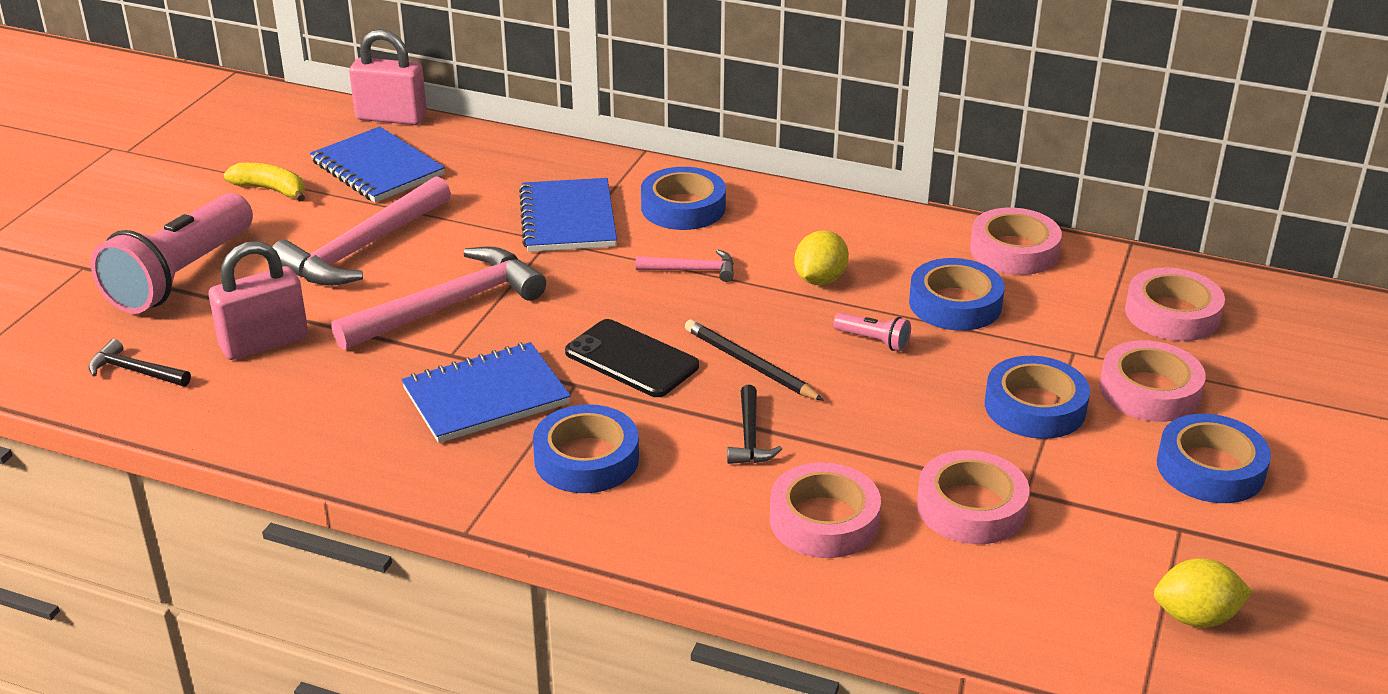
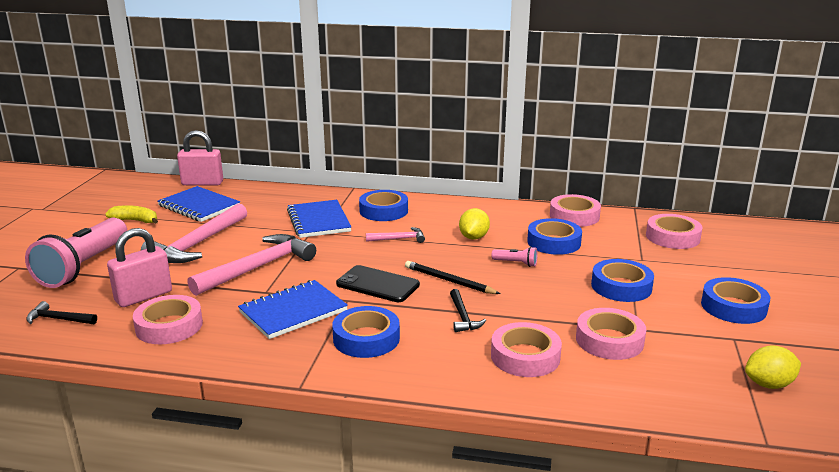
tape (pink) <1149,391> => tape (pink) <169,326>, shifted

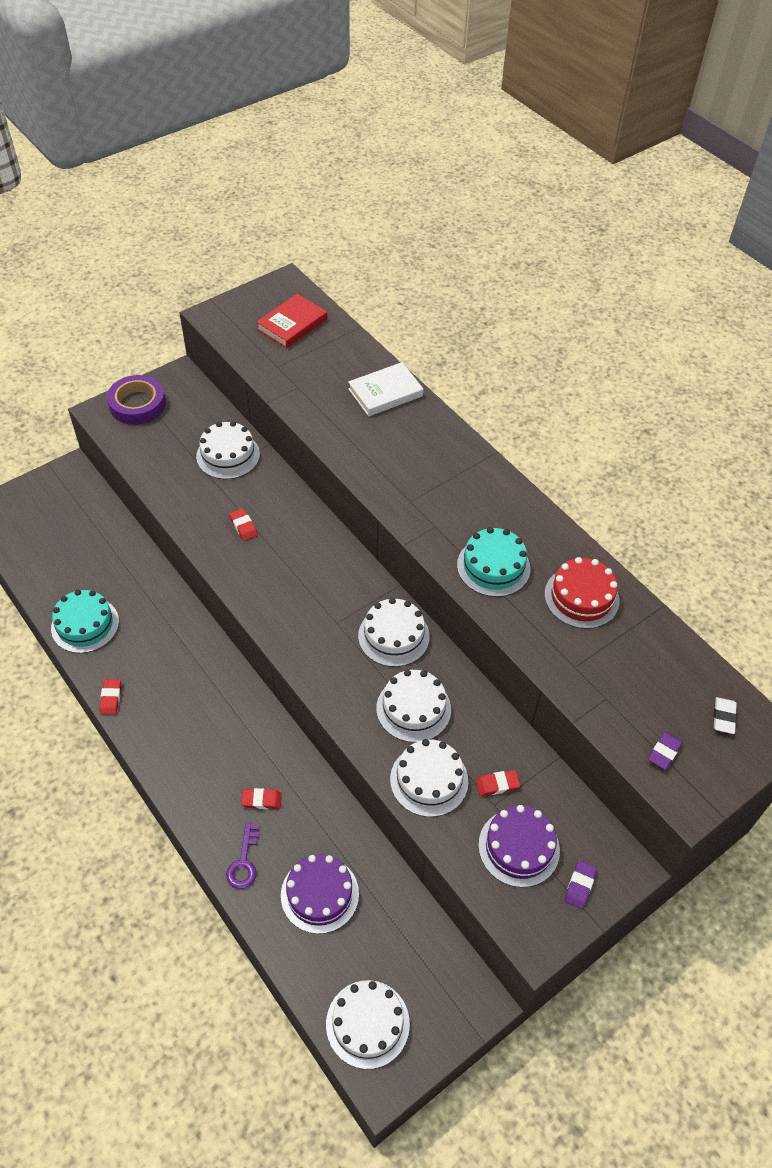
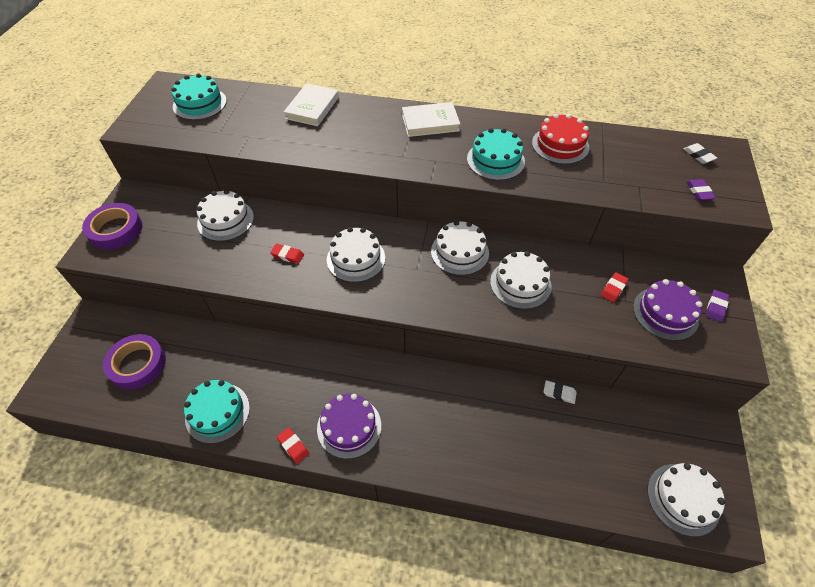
book (red) <292,324> => cake (turquoise) <199,103>
cake (white) <429,780> => cake (white) <356,259>, shifted
eraser (red) <261,800> => nothing
key (purple) <244,862> => nothing
cake (purple) <319,894> => cake (purple) <349,427>, shifted
eraser (purple) <579,886> => eraser (purple) <716,307>, 45 degrees clockwise
nothing => book (white) <430,122>
nothing => tape (purple) <137,364>
nothing => eraser (white) <559,393>

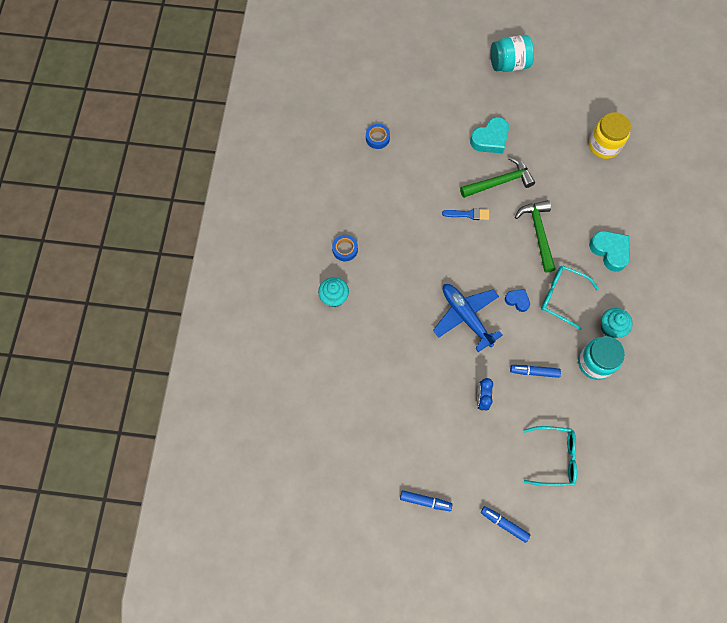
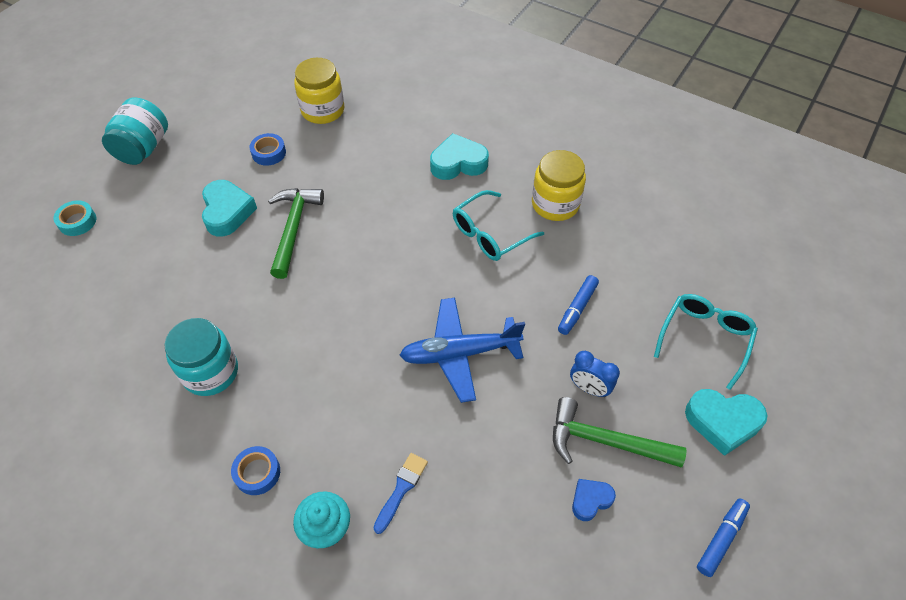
tape (blue) <377,138> => tape (blue) <269,153>, shifted
hammer (green) <538,233> => hammer (green) <605,441>, shifted
brush (blue) <468,214> => brush (blue) <401,489>, shifted
heart (blue) <517,300> => heart (blue) <590,500>, shifted
cupcake (turquoise) <611,327> => jar (yellow) <555,204>
jar (turquoise) <595,362> => jar (turquoise) <210,372>, shifted
marker (blue) <504,524> => nothing
nothing => tape (turquoise) <77,221>
nothing => heart (turquoise) <722,422>

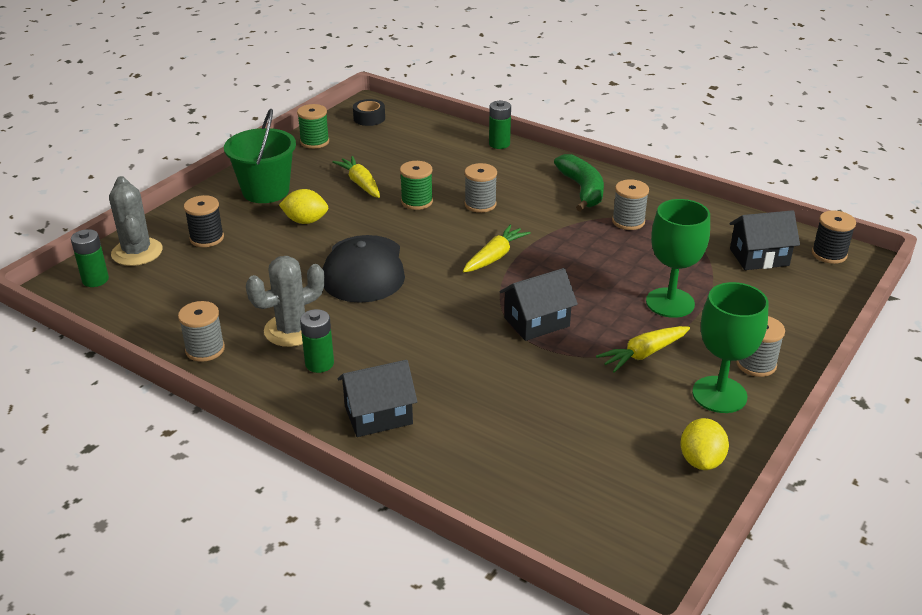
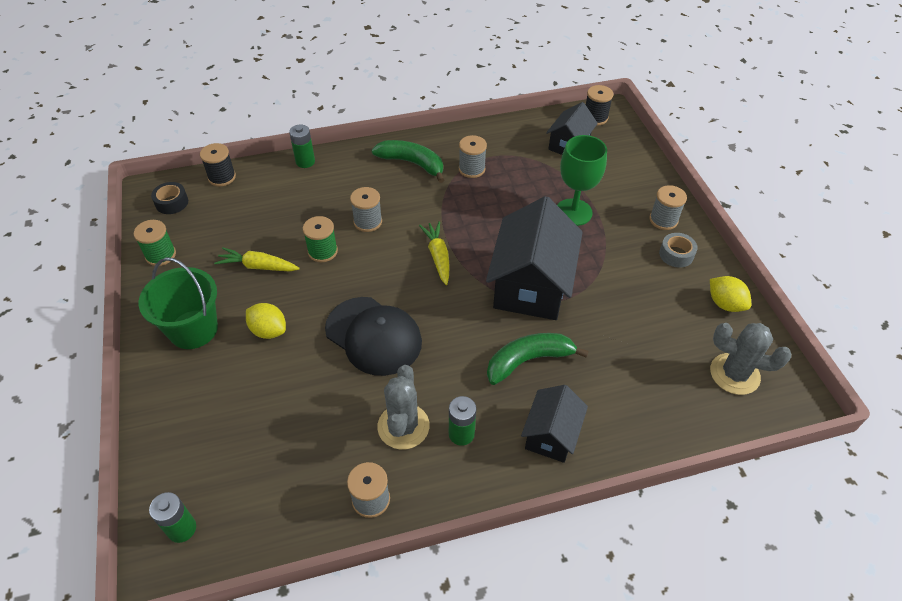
cactus (grey) <137,252> => cactus (grey) <734,374>, shifted
lemon (yellow) <305,221> => lemon (yellow) <268,330>, 75 degrees clockwise
spool (black) <207,238> => spool (black) <222,177>, shifted
house (black) <536,322> => house (black) <531,285>, x1.80
goblet (green) <719,394> => tape (grey) <676,254>
carrot (yellow) <643,354> => nothing
nothing => banana (green) <528,360>

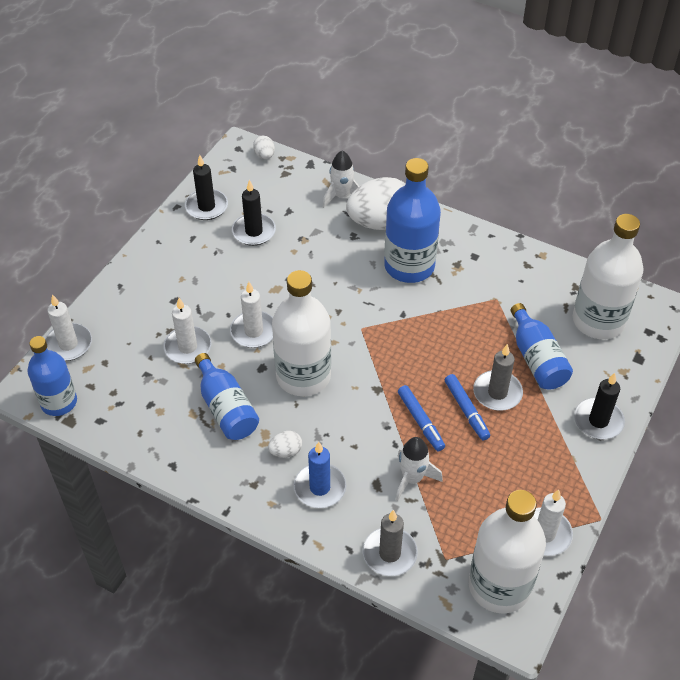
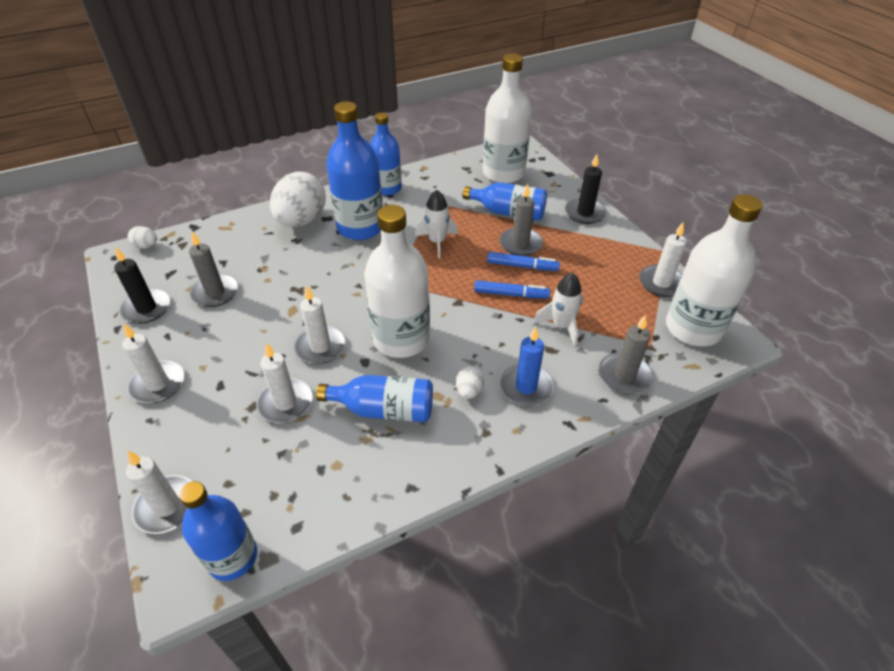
rocket (white) <342,196> => rocket (white) <437,242>, shifted
candle (black) <254,231> => candle (grey) <215,292>
nothing => bottle (blue) <387,188>
nothing => candle (white) <158,384>

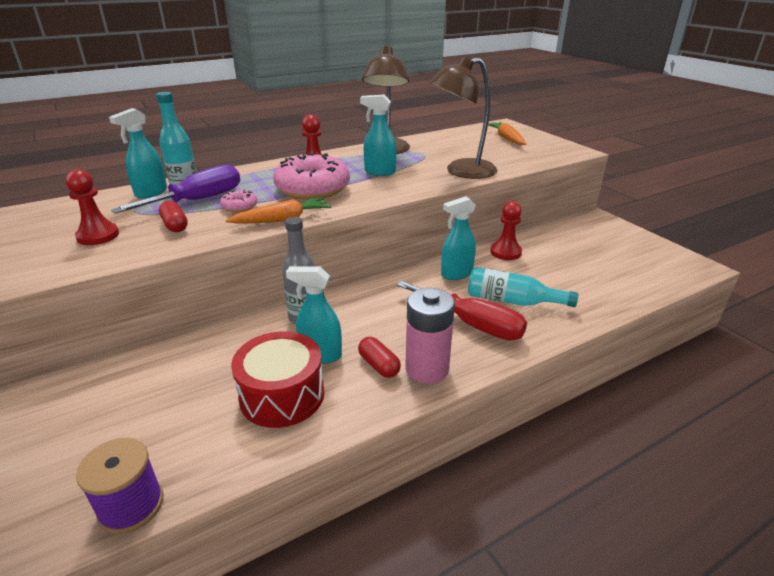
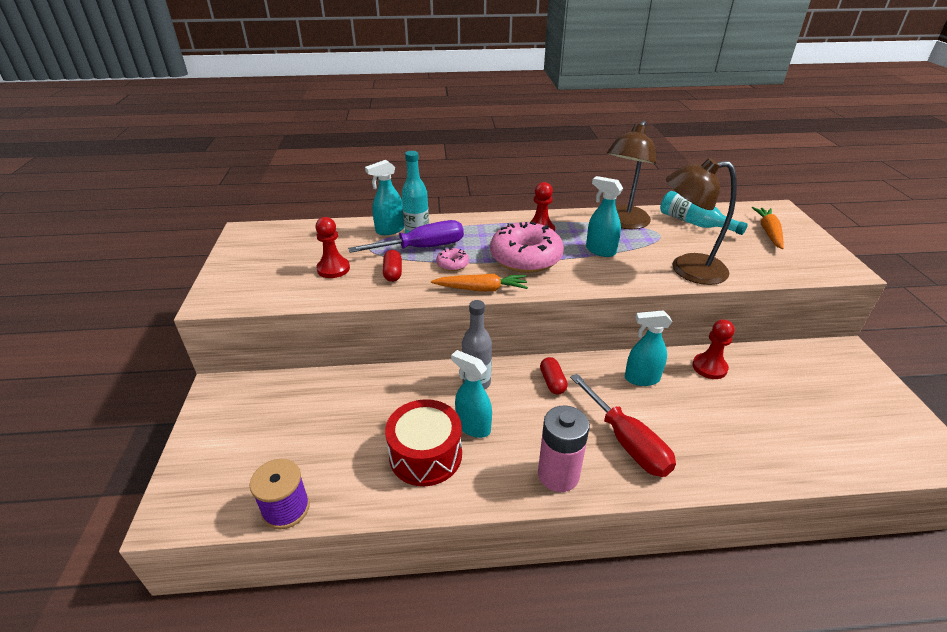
bottle (turquoise) <512,301> => bottle (turquoise) <694,223>, shifted
capsule (red) <379,365> => capsule (red) <552,382>, shifted

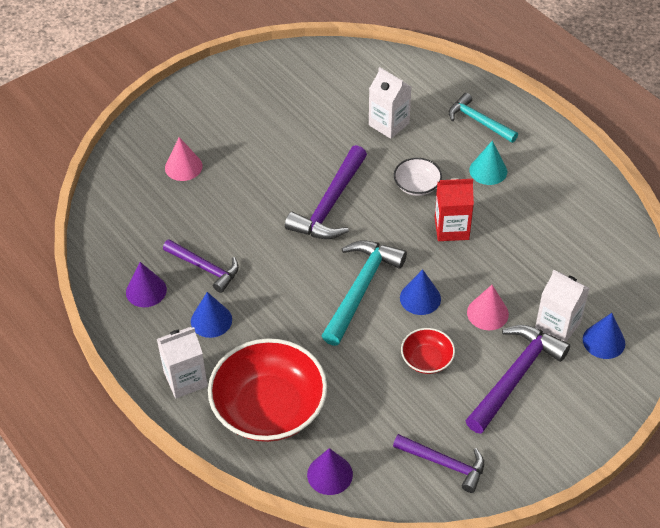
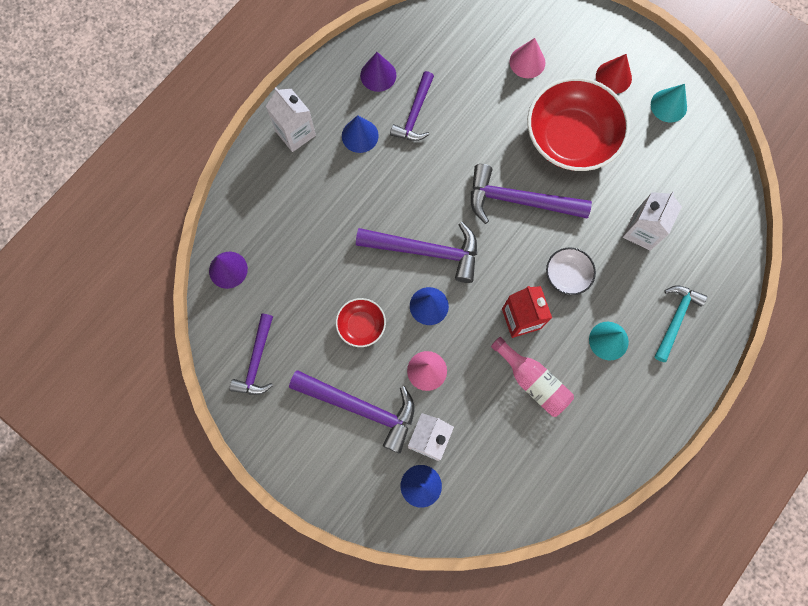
hammer (turquoise) <361,289> => hammer (purple) <425,251>
bowl (red) <269,407> => bowl (red) <571,138>, shifted
nothing => cone (red) <613,77>
nothing => cone (turquoise) <668,105>
nothing => bottle (pink) <532,381>

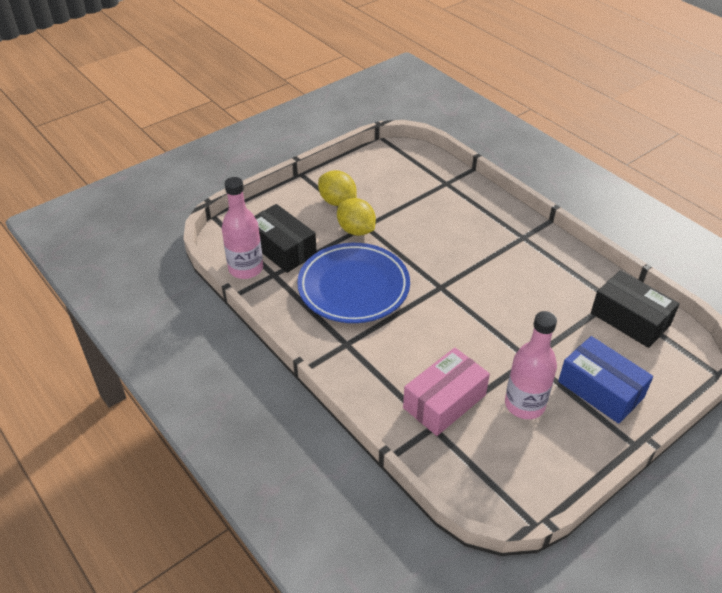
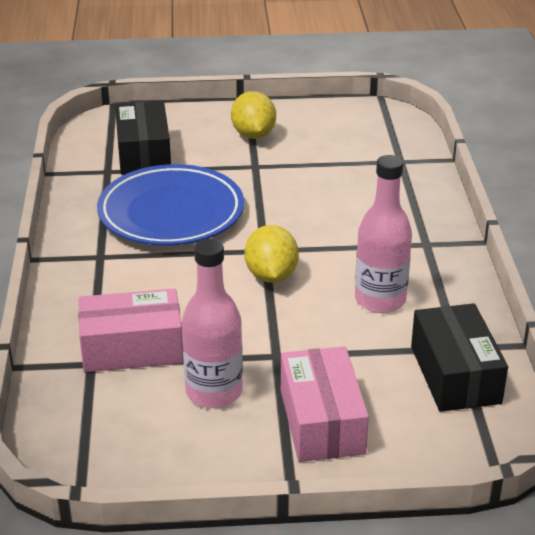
bottle (pink) <246,269> => bottle (pink) <380,300>, shifted
lemon (yellow) <356,230> => lemon (yellow) <271,276>, shifted
box (blue) <600,389> => box (pink) <322,421>

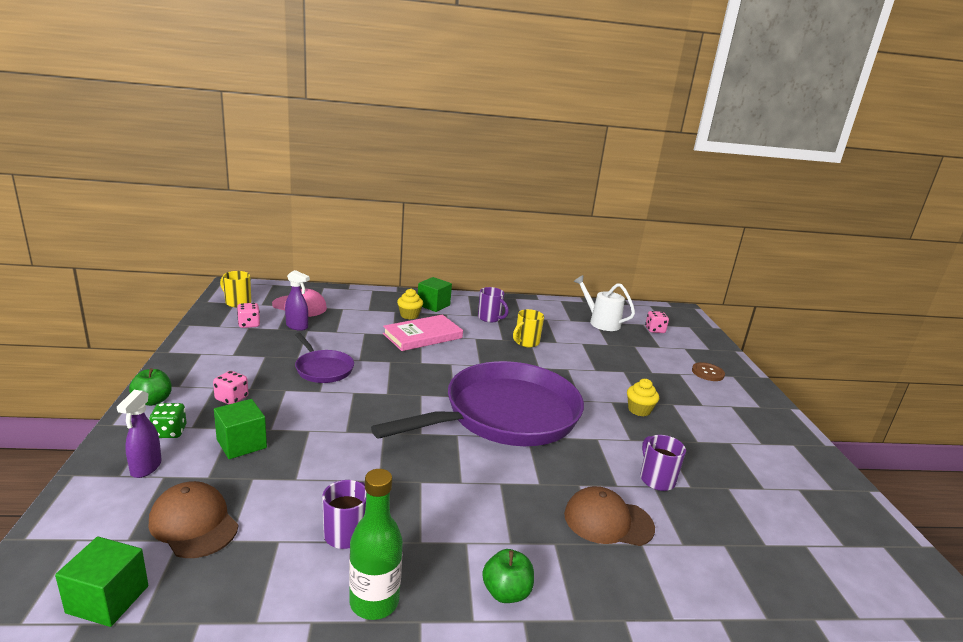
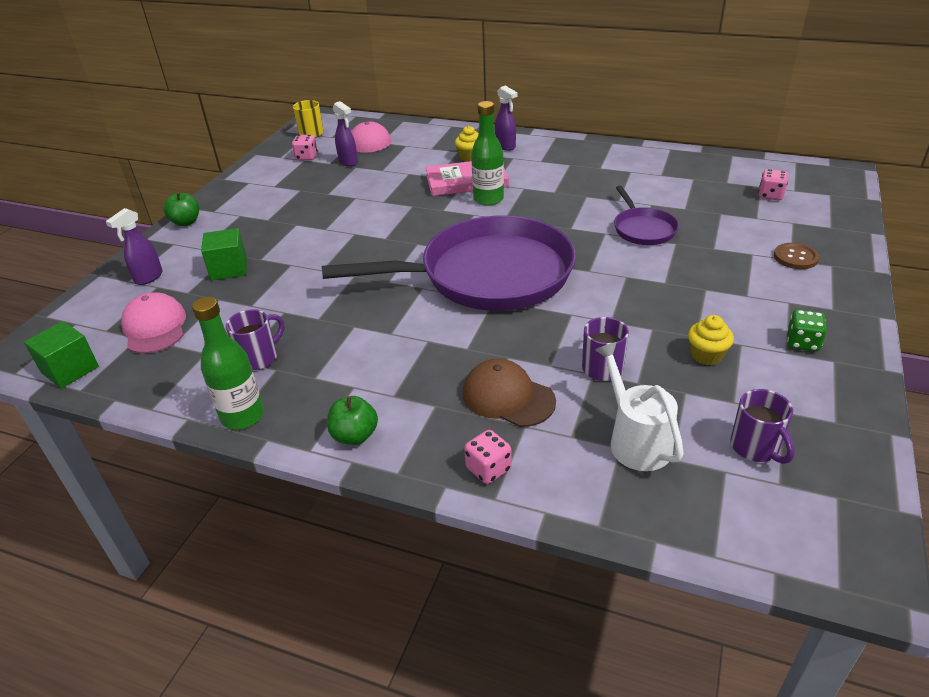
watering can (white) <600,322> => watering can (white) <635,440>, shifted
cube (green) <433,305> => spray bottle (purple) <505,146>
mug (purple) <490,318> => mug (purple) <755,448>, shifted
mug (yellow) <526,342> => nothing
pan (purple) <323,369> => pan (purple) <643,229>, shifted
dice (pink) <231,398> => dice (pink) <488,469>, shifted
cupcake (yellow) <639,410> => cupcake (yellow) <706,355>, shifted
dice (green) <170,432> => dice (green) <802,343>, shifted
cap (brown) <194,523> => cap (pink) <155,327>
nothing => bottle (green) <488,199>

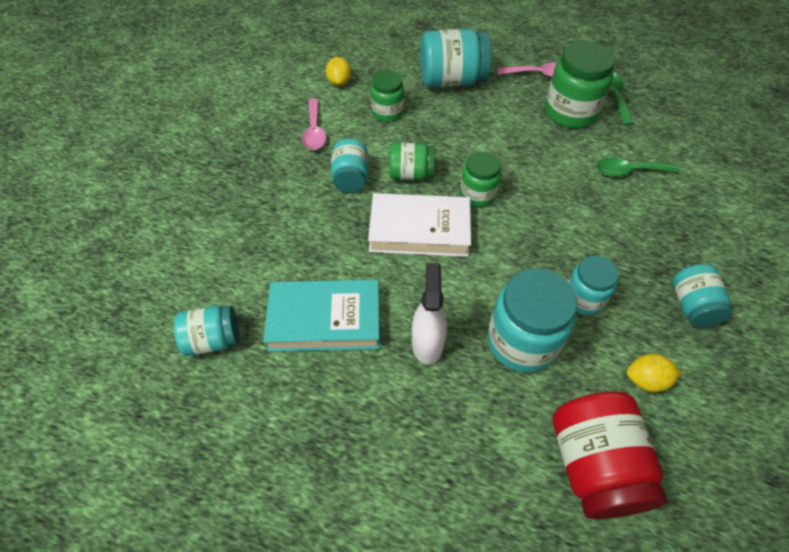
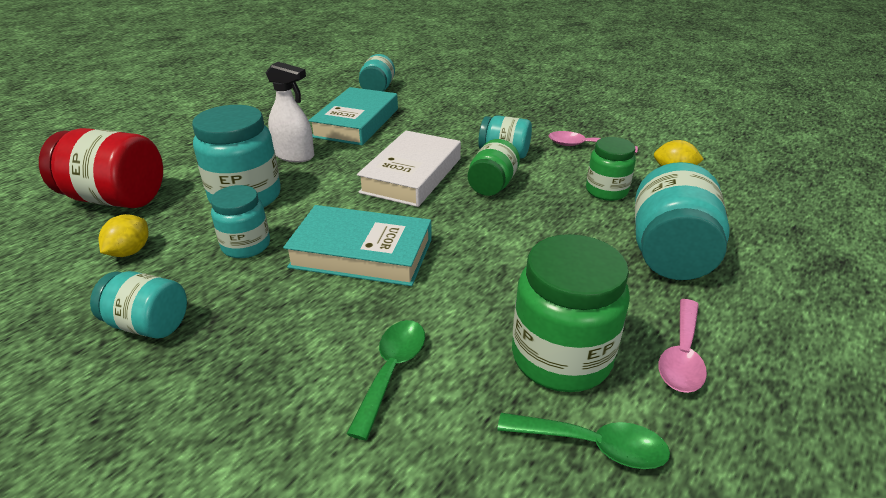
jar (green) <477,194> => nothing
nothing => book (turquoise) <361,253>

